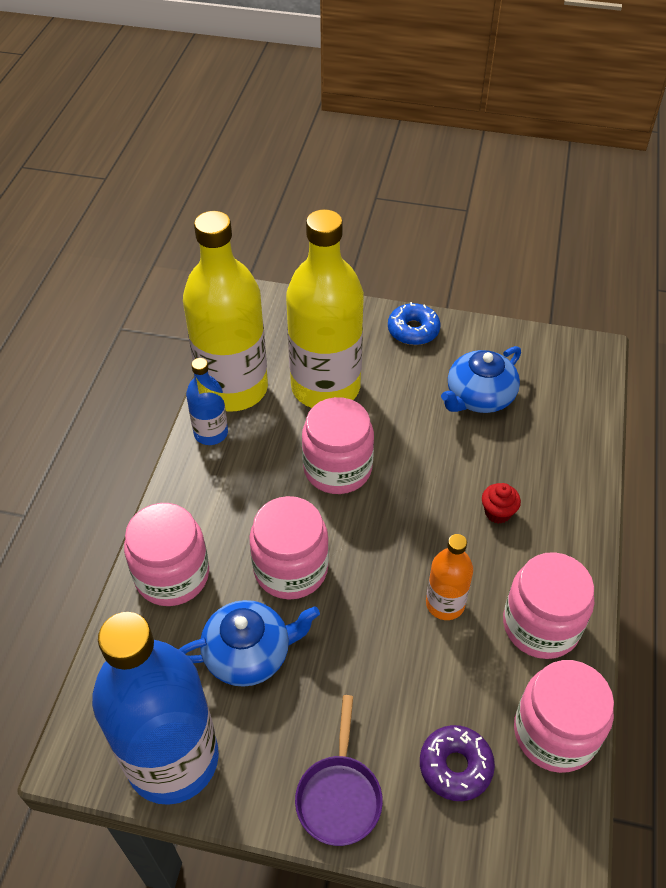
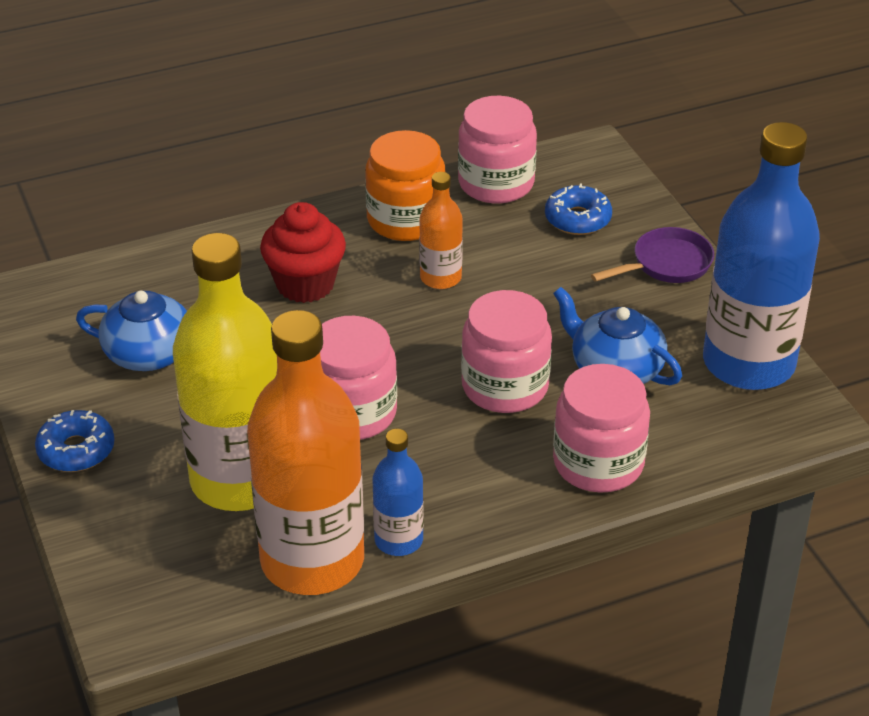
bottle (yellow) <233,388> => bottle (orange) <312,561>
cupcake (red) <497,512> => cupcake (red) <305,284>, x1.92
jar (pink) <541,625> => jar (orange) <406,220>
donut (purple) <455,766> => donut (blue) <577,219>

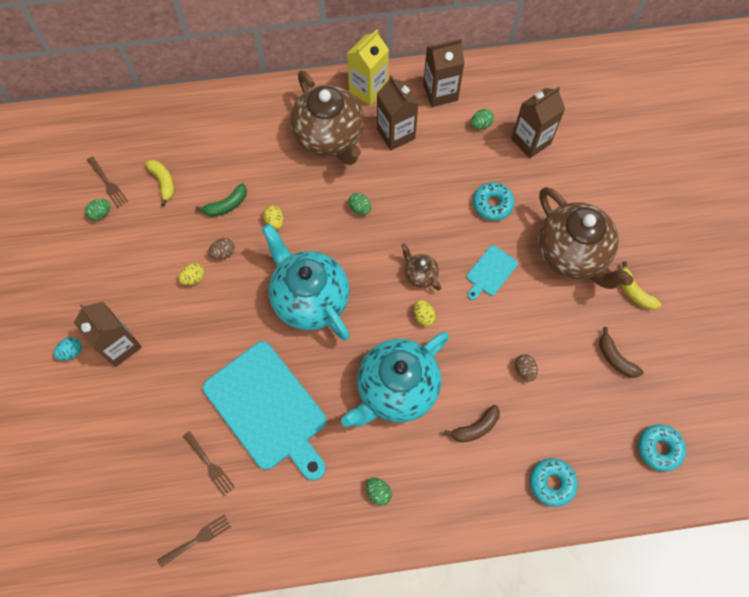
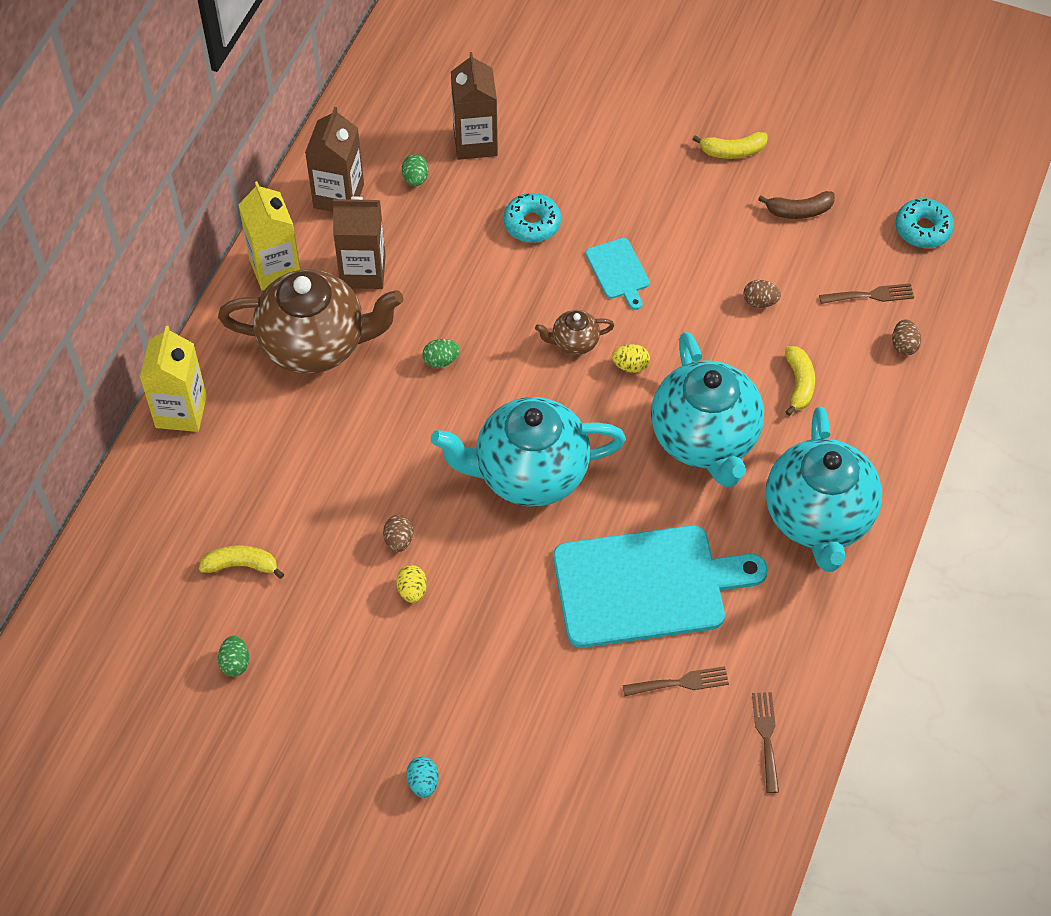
fork (brown) <108,184> => fork (brown) <871,295>, shifted
banana (green) <226,205> => nothing
teapot (brown) <572,254> => nothing
egg (yellow) <274,222> => nothing
carton (brown) <120,345> => nothing
banana (brown) <475,428> => banana (yellow) <799,384>
donut (turquoise) <551,483> => egg (brown) <904,345>
egg (green) <378,492> => teapot (turquoise) <818,518>
nothing => carton (yellow) <181,411>

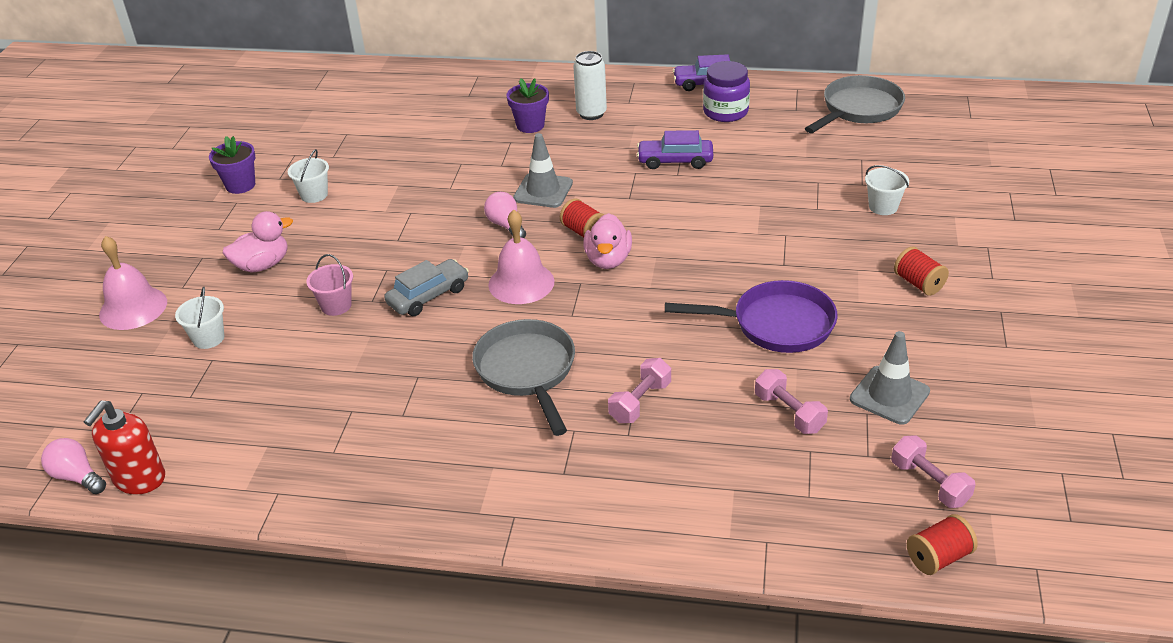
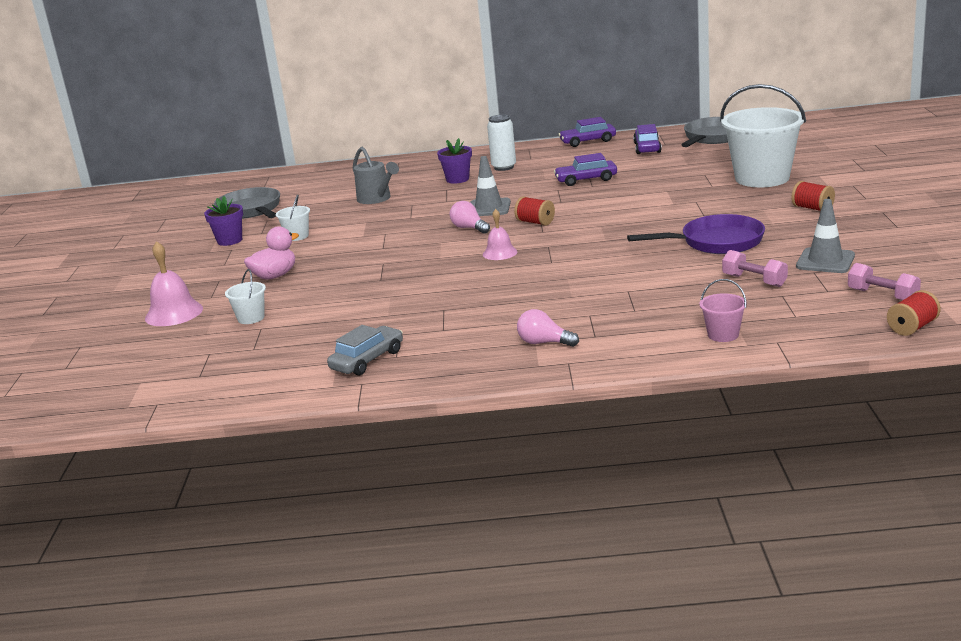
jar (purple) <725,112> => nothing
bucket (white) <883,207> => bucket (white) <762,178>, x2.35
bell (pink) <521,283> => bell (pink) <500,253>, x0.64
duck (pink) <608,260> => nothing
bucket (pink) <336,305> => bucket (pink) <723,335>, shifted
car (grey) <428,296> => car (grey) <367,360>, shifted
pan (grey) <527,371> => pan (grey) <251,210>, shifted
dumbbell (pink) <640,402> => nothing
soap dispenser (red) <139,479> => nothing
light bulb (pink) <77,477> => light bulb (pink) <544,343>, shifted
nothing => car (purple) <647,148>
nothing => watering can (grey) <377,199>

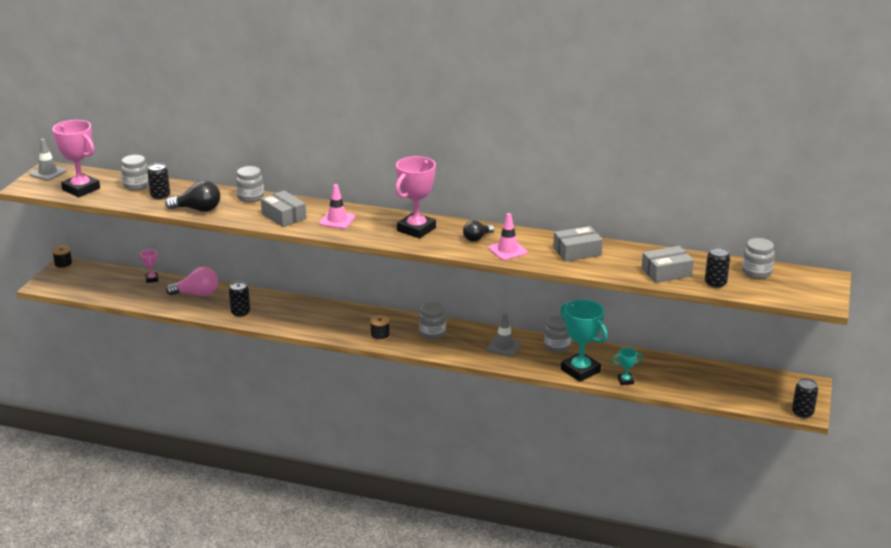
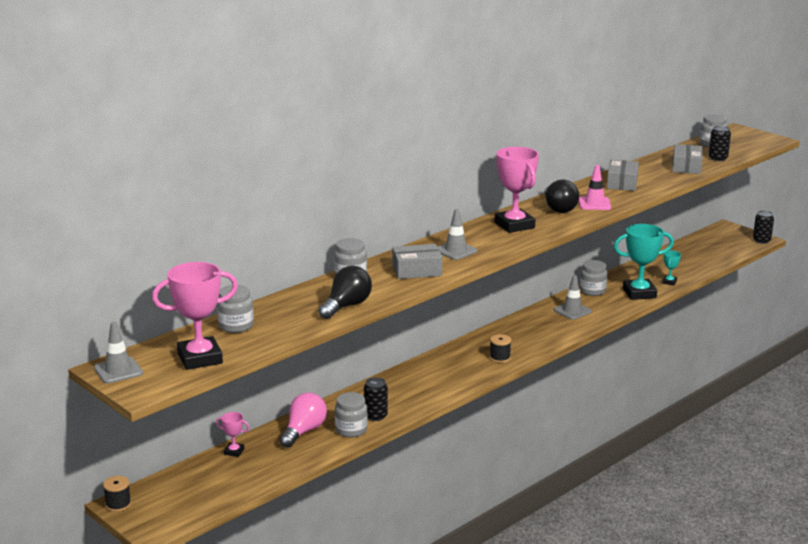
can (black) <160,196> => nothing
traffic cone (pink) <337,220> => traffic cone (grey) <455,251>
light bulb (black) <477,238> => light bulb (black) <559,208>, x1.55
jar (grey) <432,333> => jar (grey) <351,430>, shifted

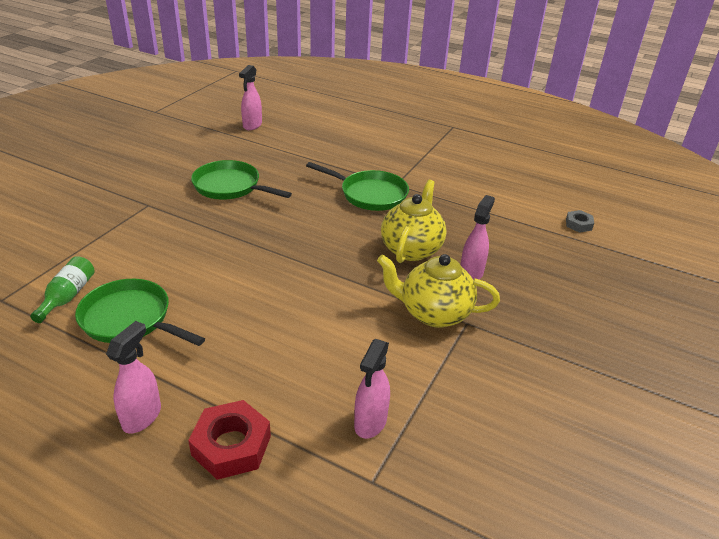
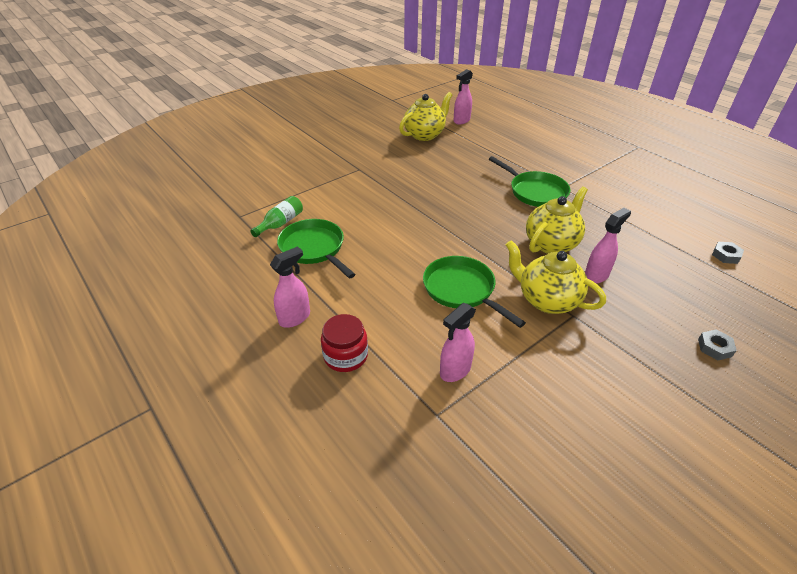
pan (green) <230,186> => pan (green) <462,290>, shifted
nut (red) <231,445> => jar (red) <345,356>
nothing => teapot (yellow) <425,135>
nothing => nut (grey) <714,348>

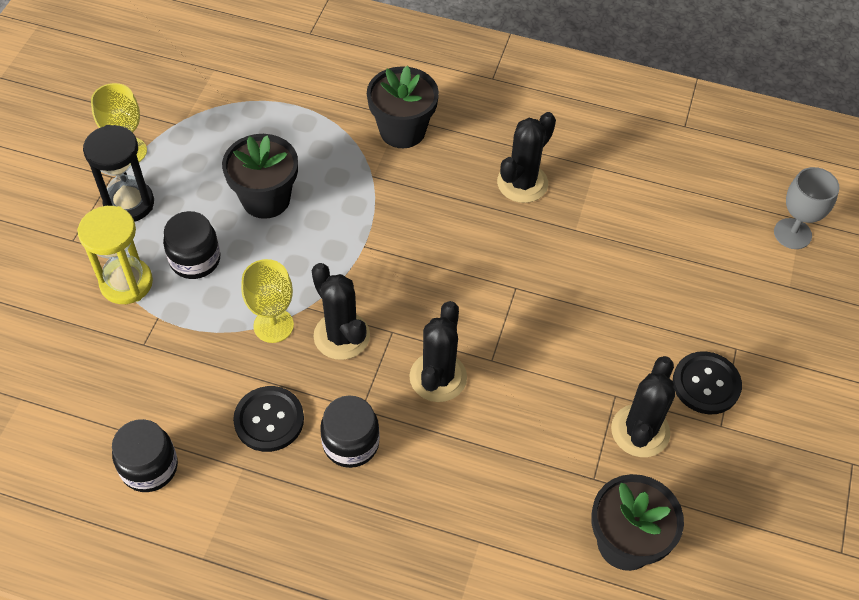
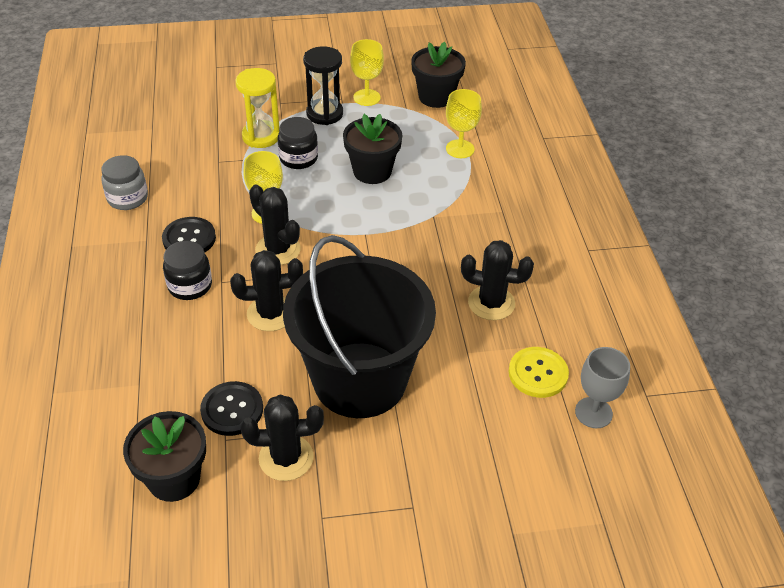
flower pot (black) <402,130> => flower pot (black) <436,97>, shifted
goblet (grey) <792,234> => goblet (grey) <593,412>, shifted
cactus (black) <341,336> => cactus (black) <278,250>, 75 degrees counterclockwise
button (black) <706,384> => button (black) <232,410>, shifted
jar (black) <149,467> => jar (grey) <127,198>
nothing => goblet (yellow) <460,149>
nothing => bucket (black) <360,380>
nothing => button (yellow) <538,373>

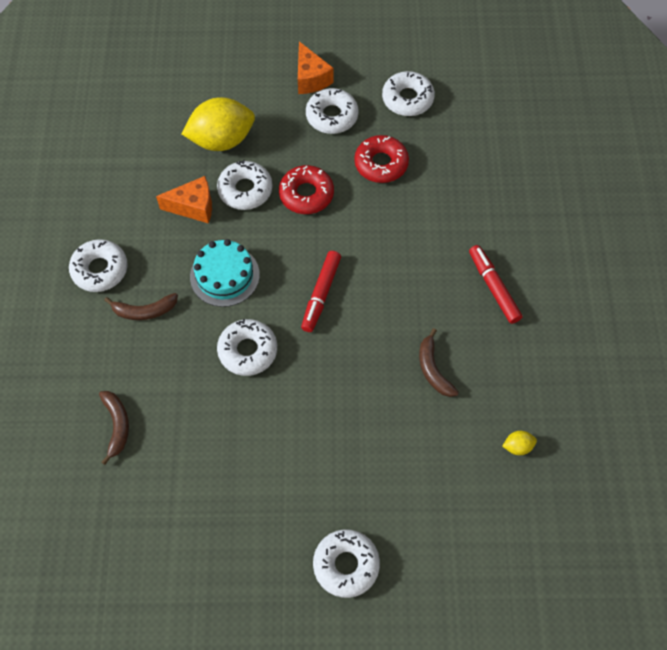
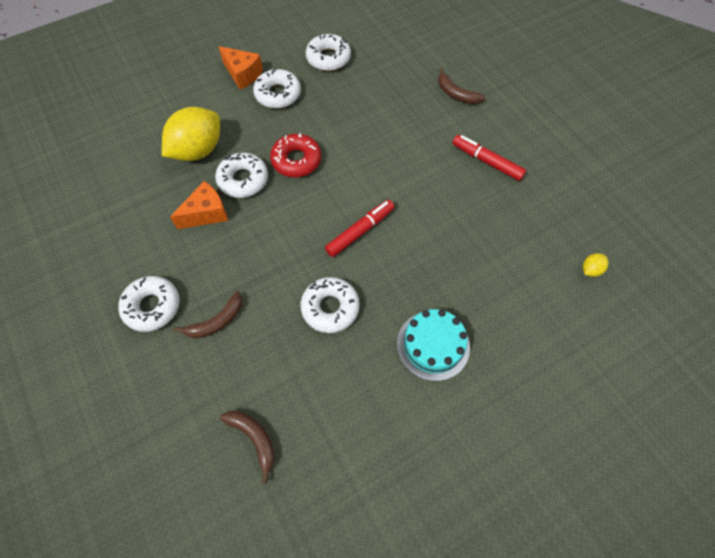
donut (red) <381,164> => nothing
cake (turquoise) <224,275> => cake (turquoise) <433,345>, shifted
marker (red) <321,294> => marker (red) <360,231>, 120 degrees counterclockwise
banana (brown) <433,369> => banana (brown) <456,94>, shifted
donut (white) <346,565> => nothing

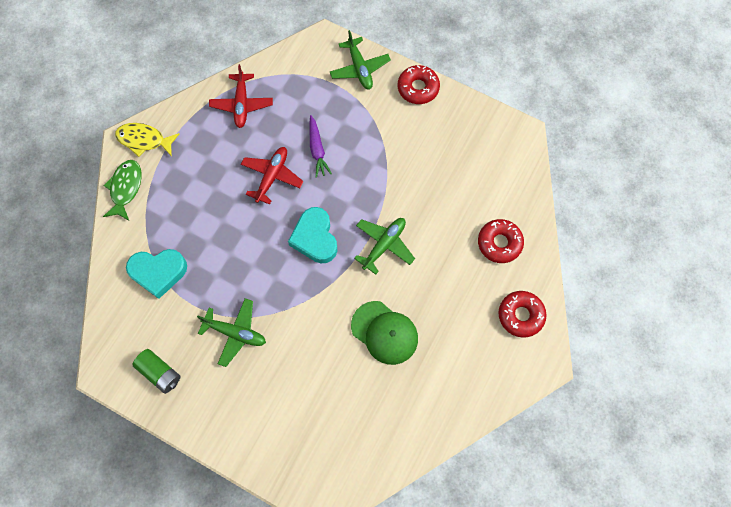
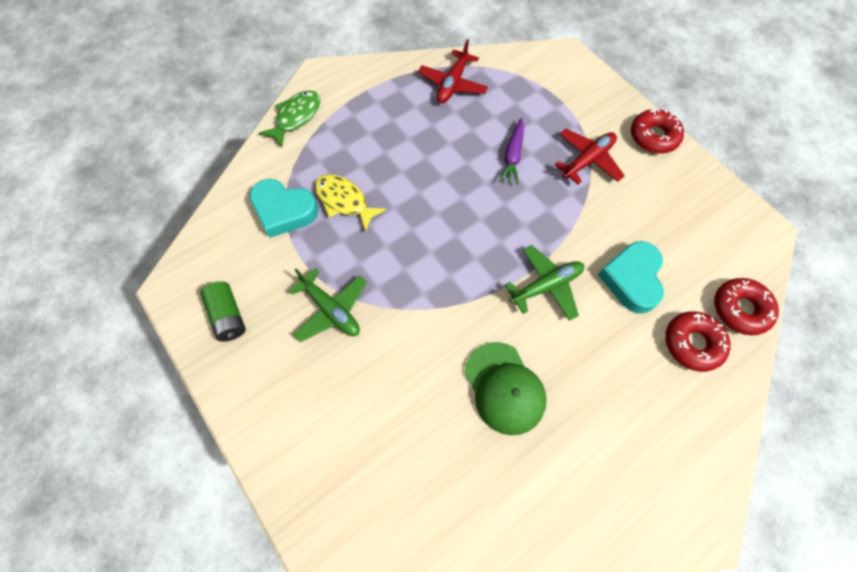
plane (green) <359,68> => nothing
fish (yellow) <144,140> => fish (yellow) <344,201>, shifted
plane (red) <272,176> => plane (red) <587,160>, shifted
heart (turquoise) <315,238> => heart (turquoise) <632,279>, shifted
donut (red) <520,315> => donut (red) <740,309>, shifted

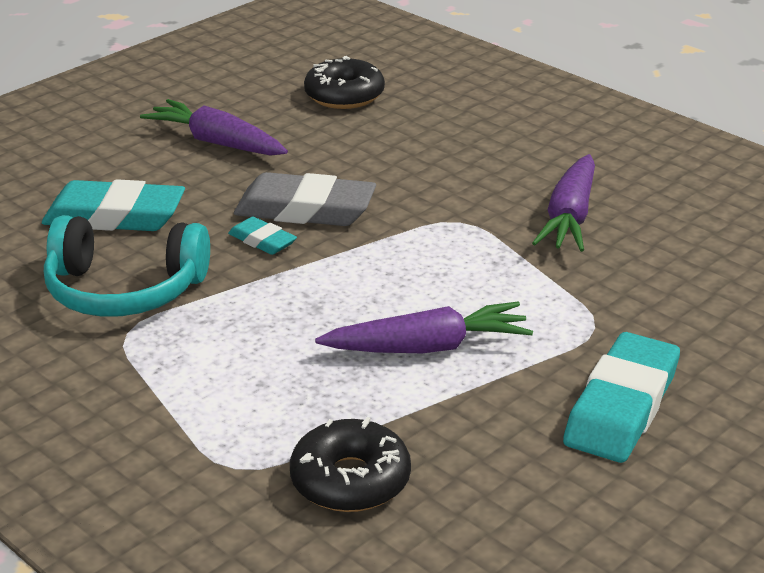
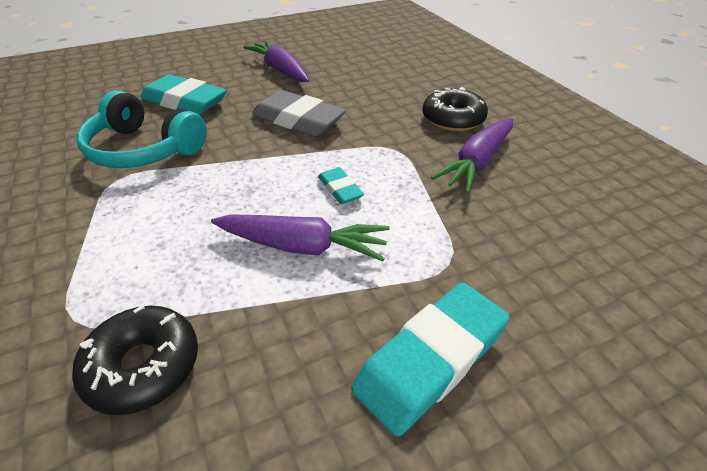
donut (black) <344,95> => donut (black) <453,119>, shifted
eraser (turquoise) <262,241> => eraser (turquoise) <340,189>, shifted

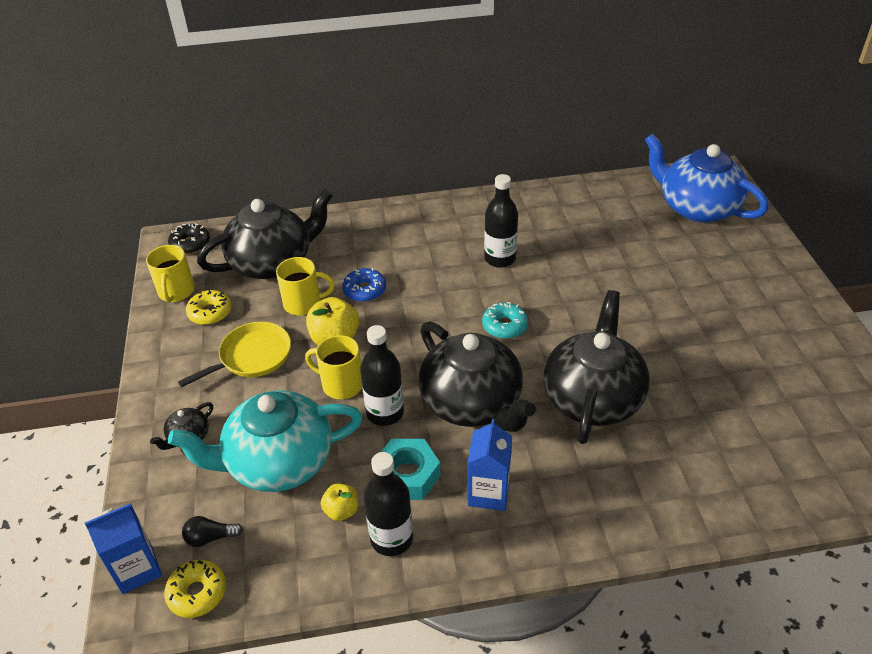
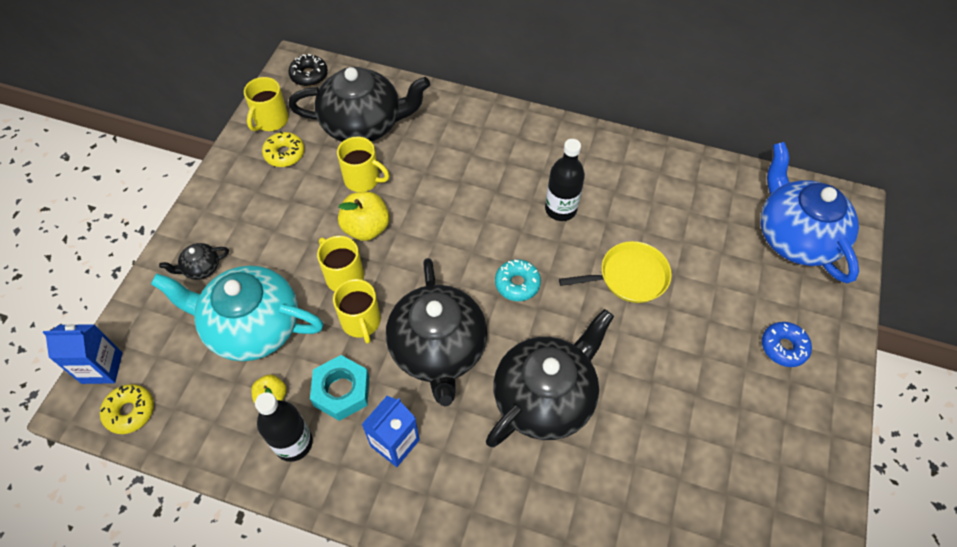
donut (blue) <364,290> => donut (blue) <783,347>, shifted
pan (yellow) <252,356> => pan (yellow) <629,276>, shifted
bottle (black) <385,413> => mug (yellow) <361,322>
light bulb (black) <210,537> => nothing

